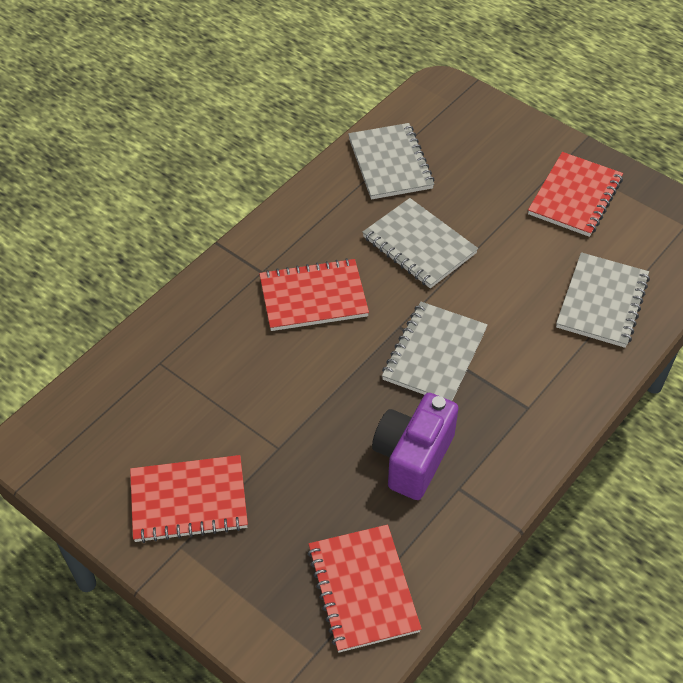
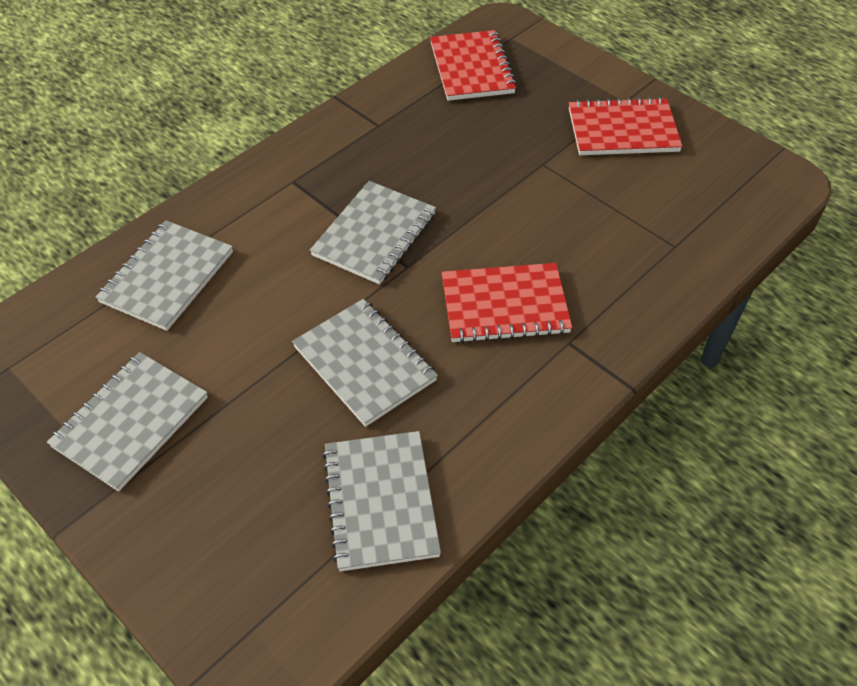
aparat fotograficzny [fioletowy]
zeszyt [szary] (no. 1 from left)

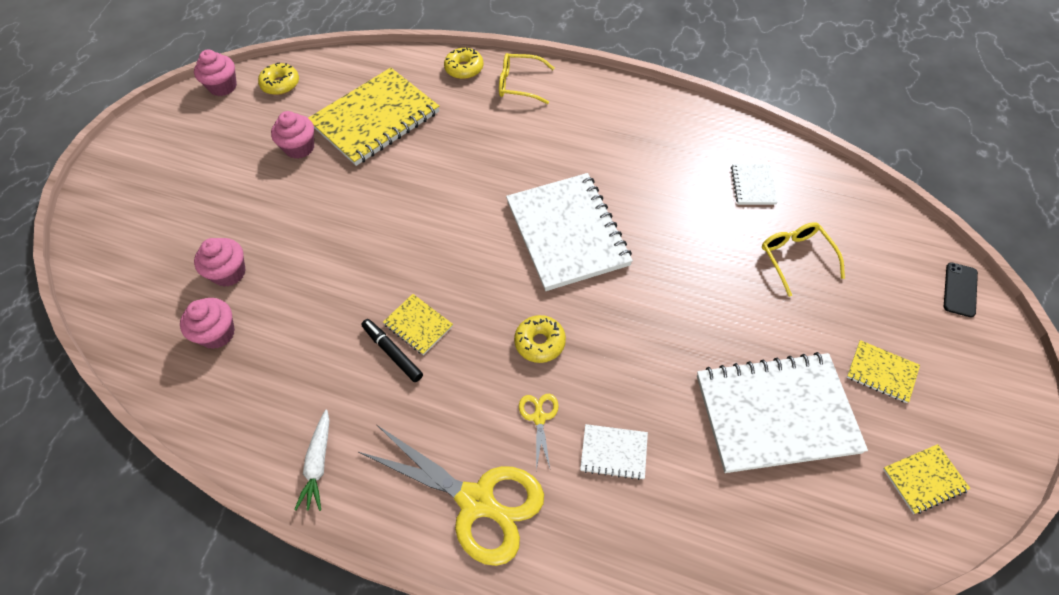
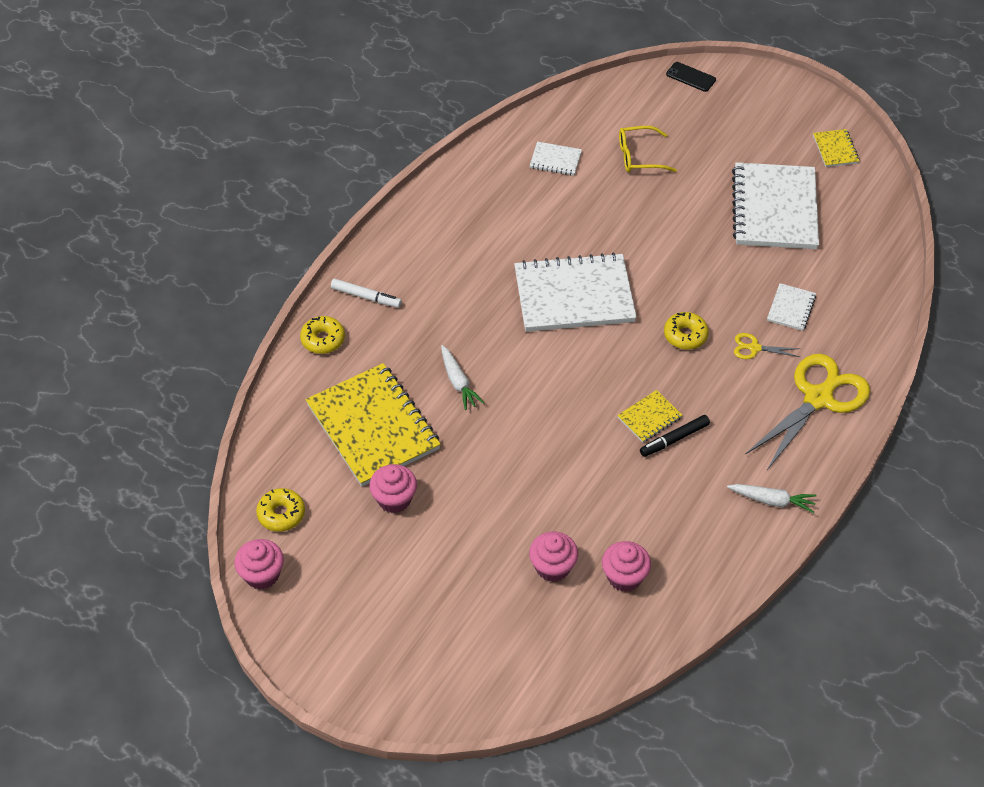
zeszyt [żółty] (no. 3 from left in the first image)
marchewka [biały] (no. 1 from left)
flamaster [biały]

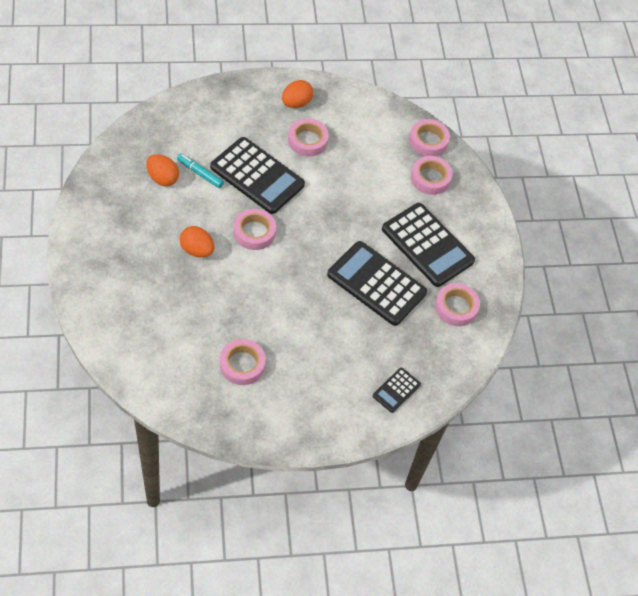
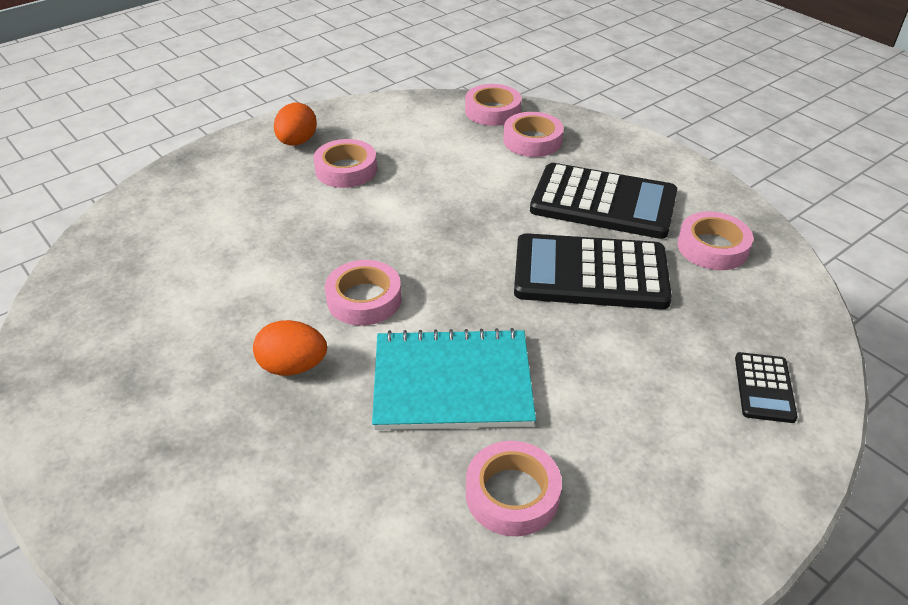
jajko [pomarańczowy] (no. 1 from left in the first image)
flamaster [turkusowy]
kalkulator [czarny] (no. 1 from left in the first image)
zeszyt [turkusowy]

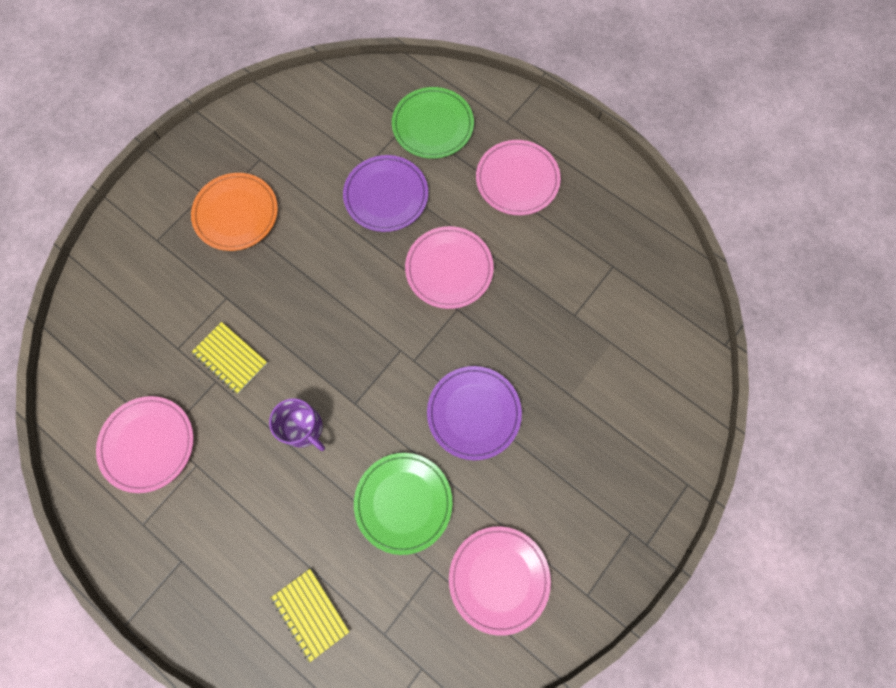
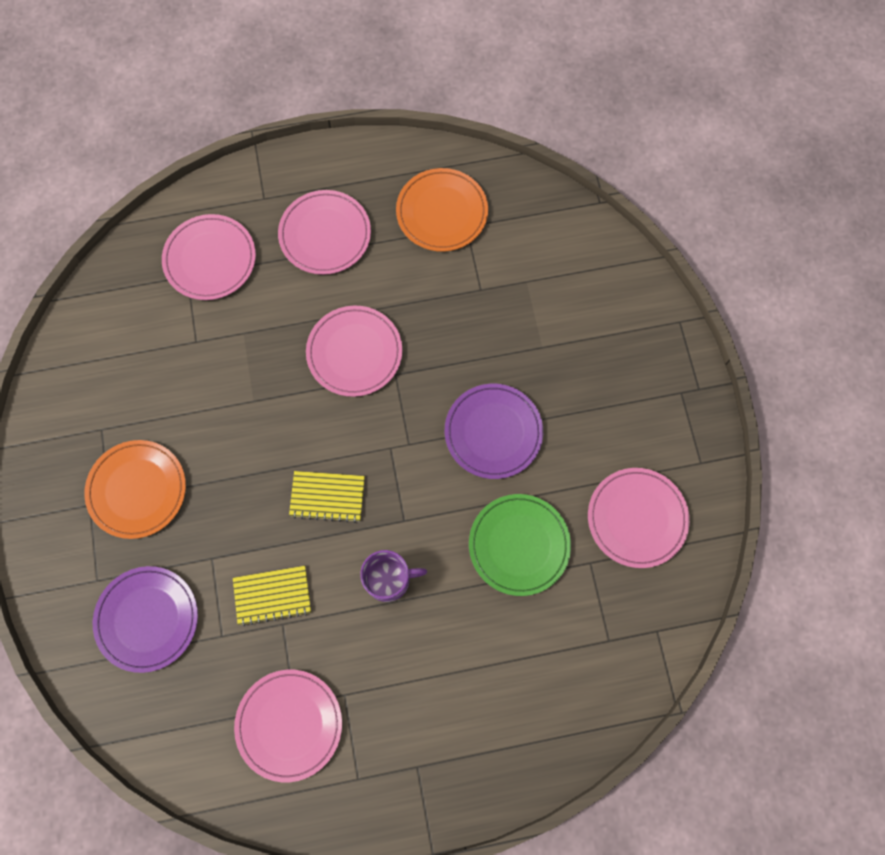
talerz [pomarańczowy] (no. 2 from left)
zeszyt [żółty] (no. 2 from left)
talerz [fioletowy] (no. 1 from left)
talerz [różowy] (no. 1 from left)

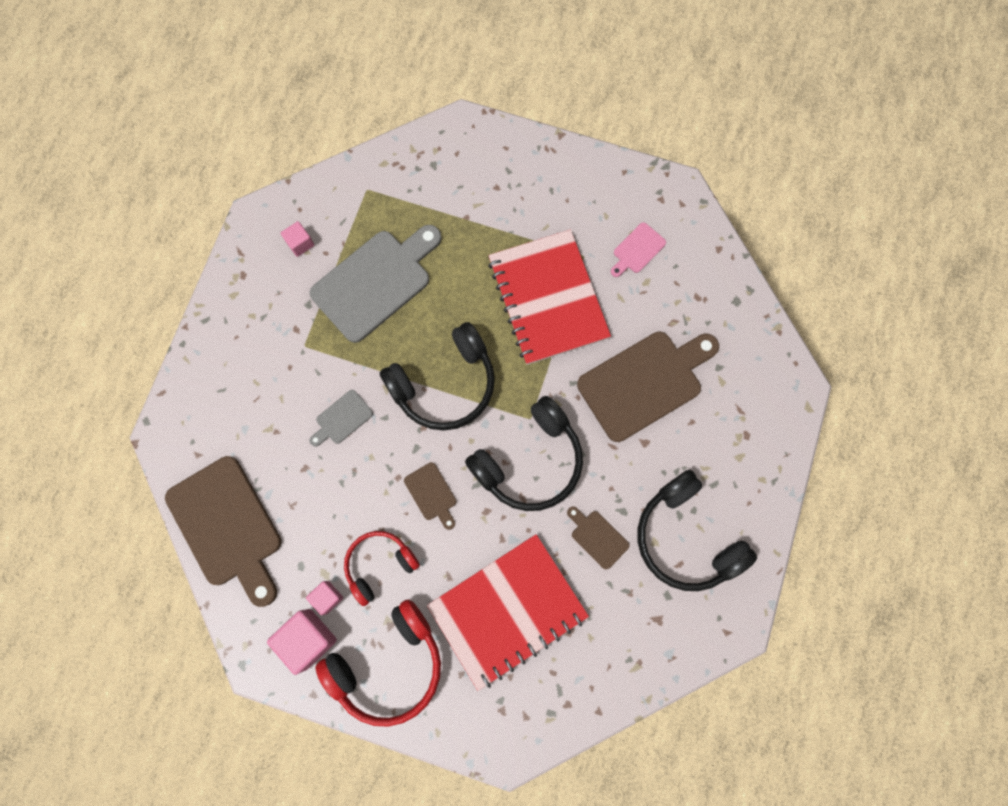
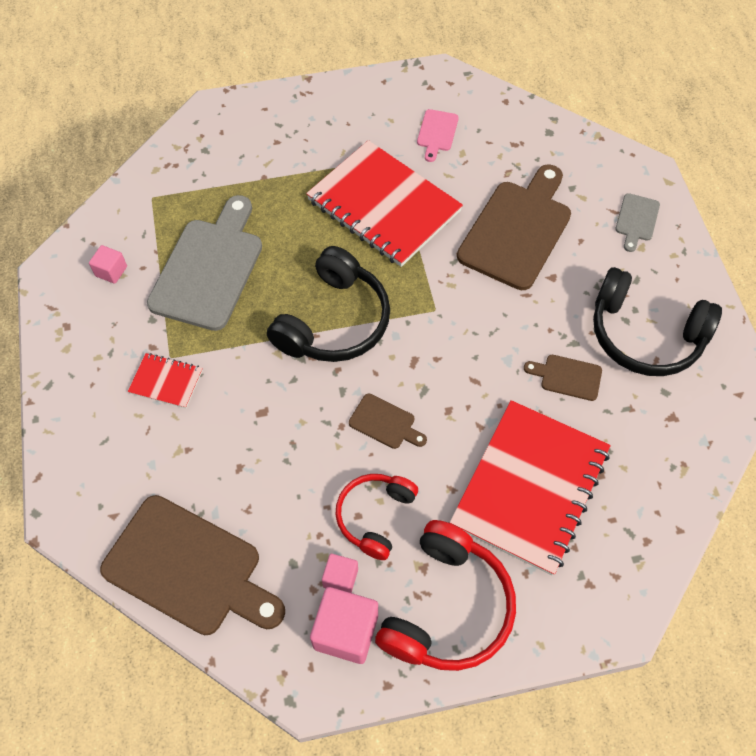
słuchawki [czarny] (no. 2 from left in the first image)
zeszyt [czerwony] (no. 1 from left)
deska do krojenia [szary] (no. 2 from left)

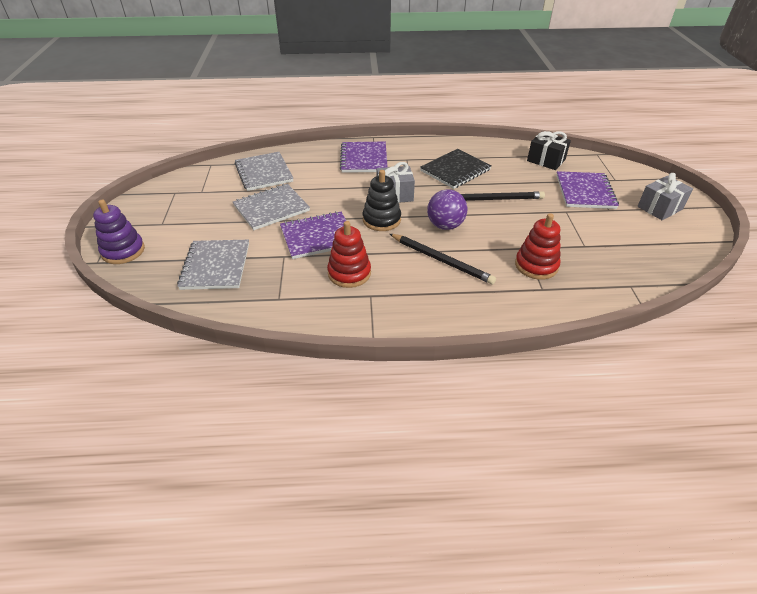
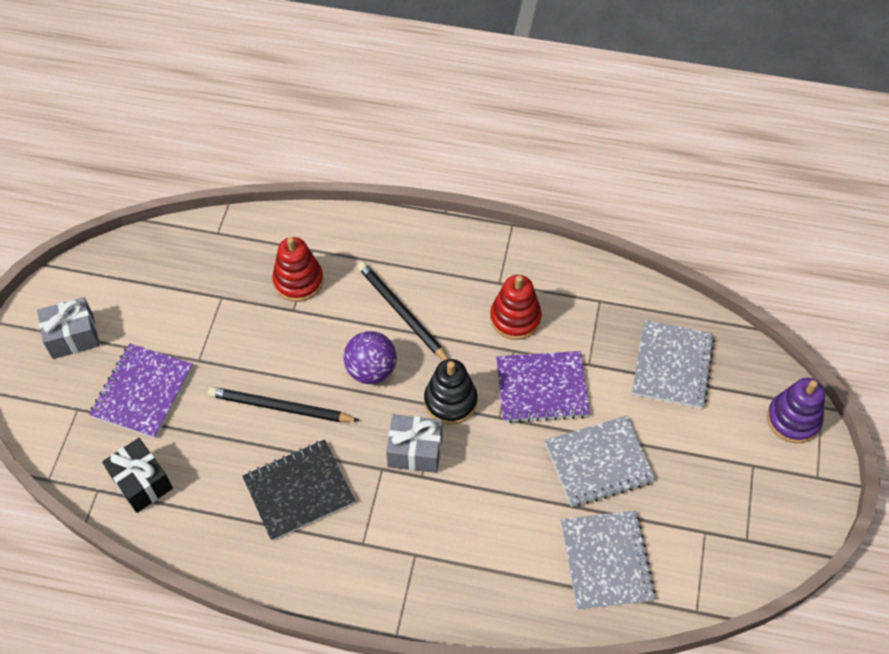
zeszyt [fioletowy] (no. 2 from left in the first image)

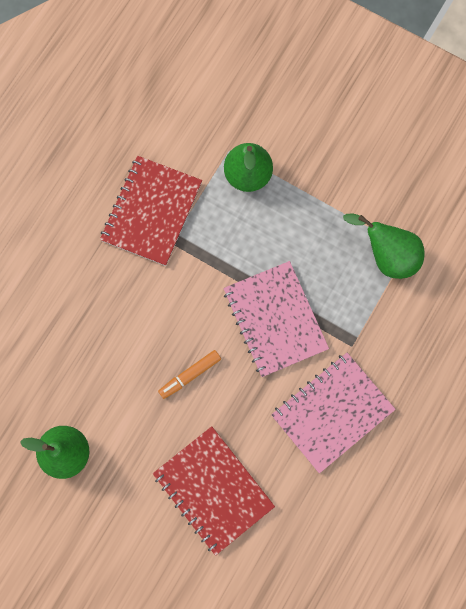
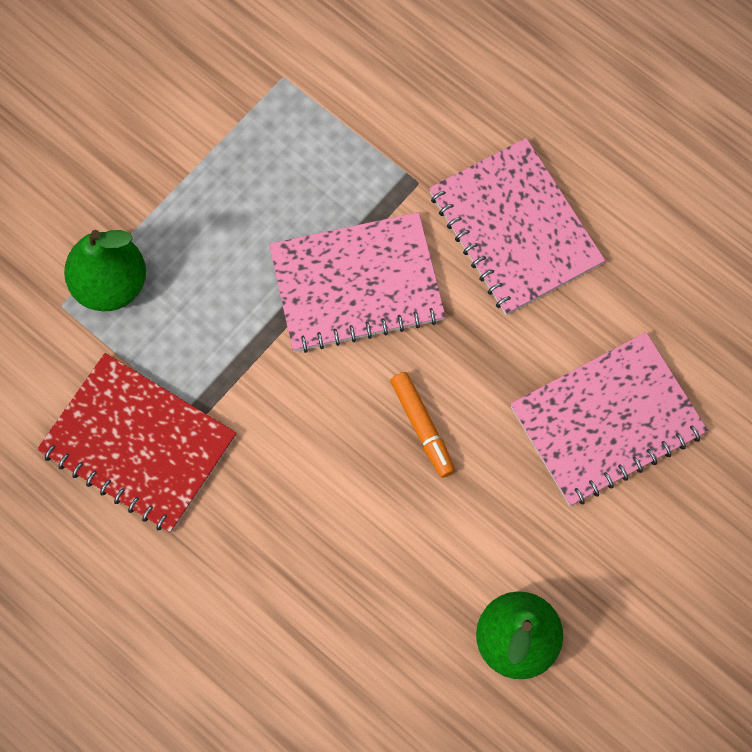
gruszka [zielony] (no. 3 from left in the first image)
zeszyt [różowy] (no. 3 from left)

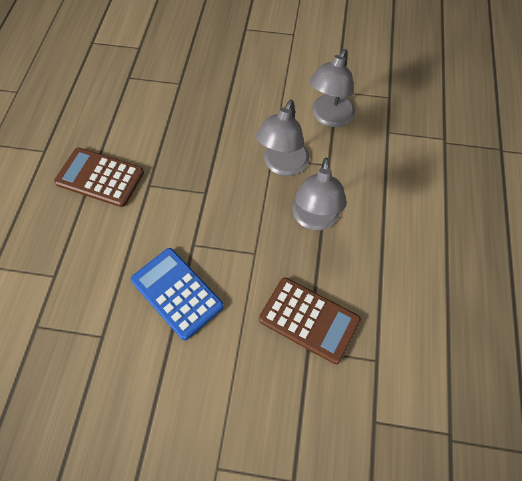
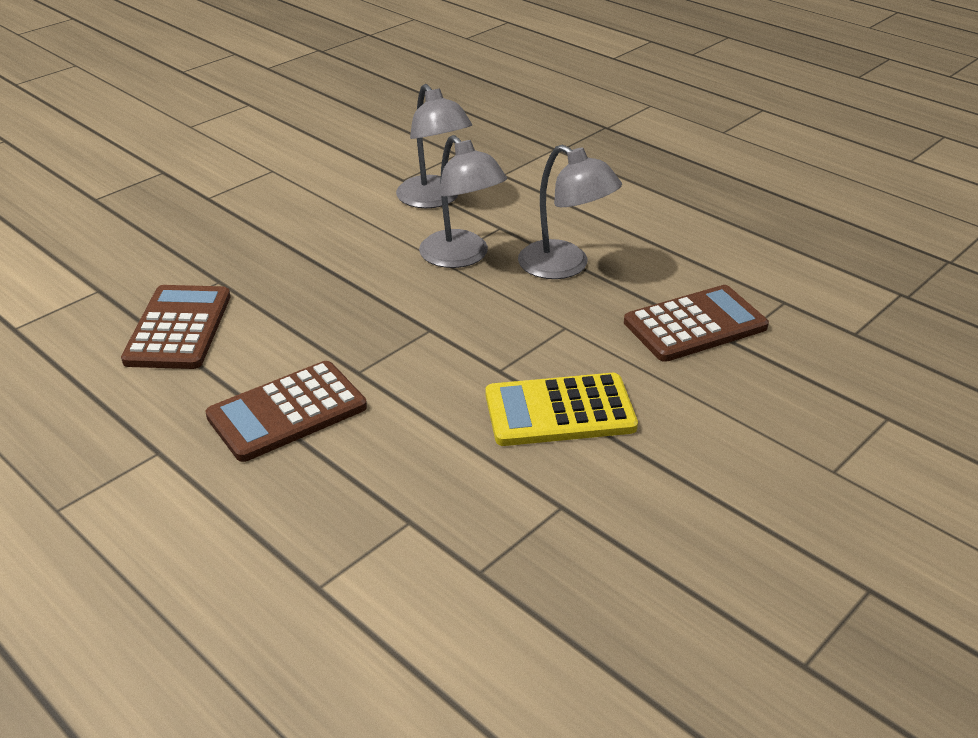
kalkulator [brązowy] (no. 1 from left)
kalkulator [żółty]

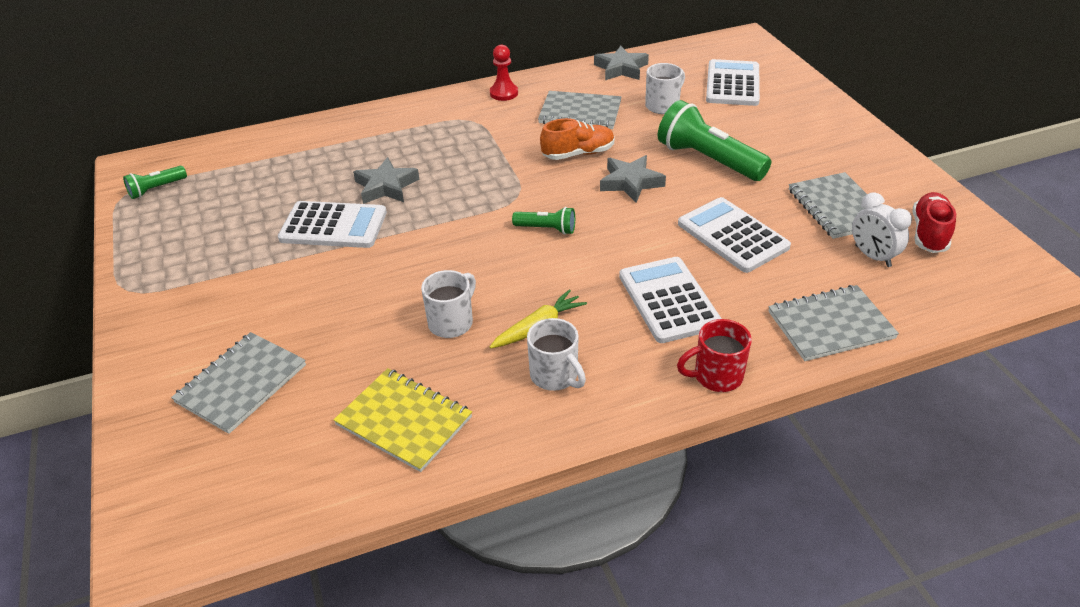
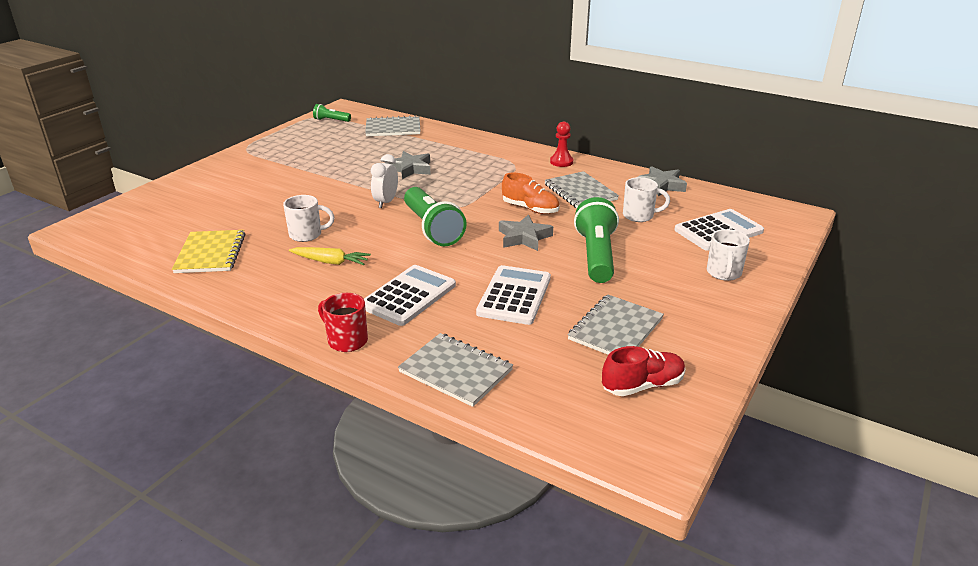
kalkulator [biały] (no. 1 from left in the first image)
zeszyt [szary] (no. 1 from left)
kubek [biały] (no. 3 from left)
budzik [biały]
latarka [zielony] (no. 2 from left)

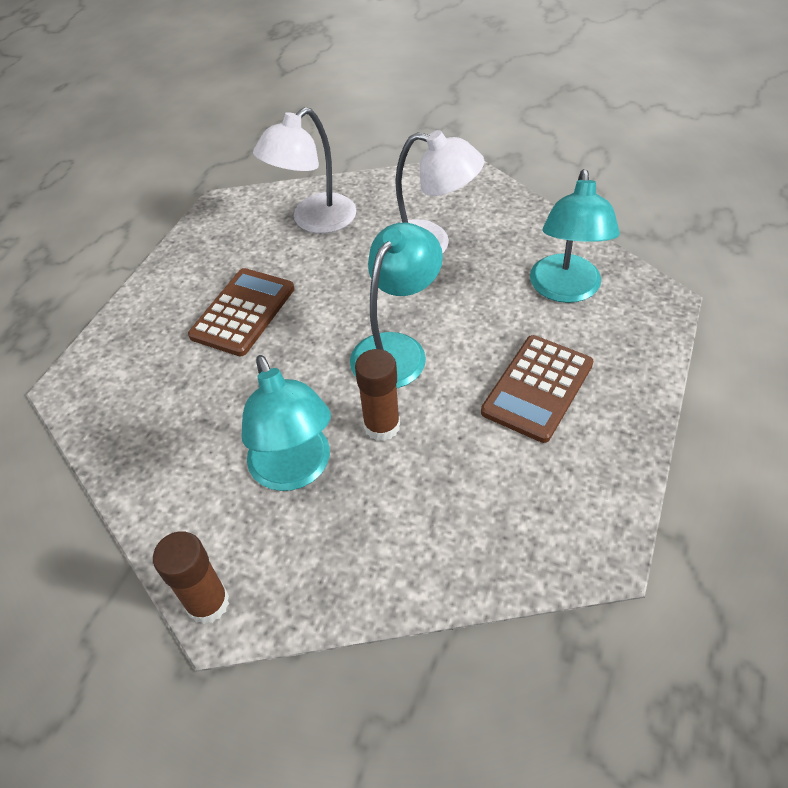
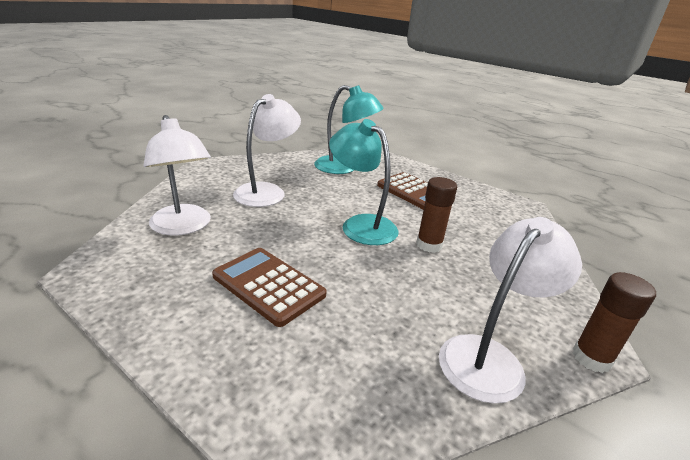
lampka [turkusowy] (no. 1 from left in the first image)
lampka [biały] (no. 3 from left)

